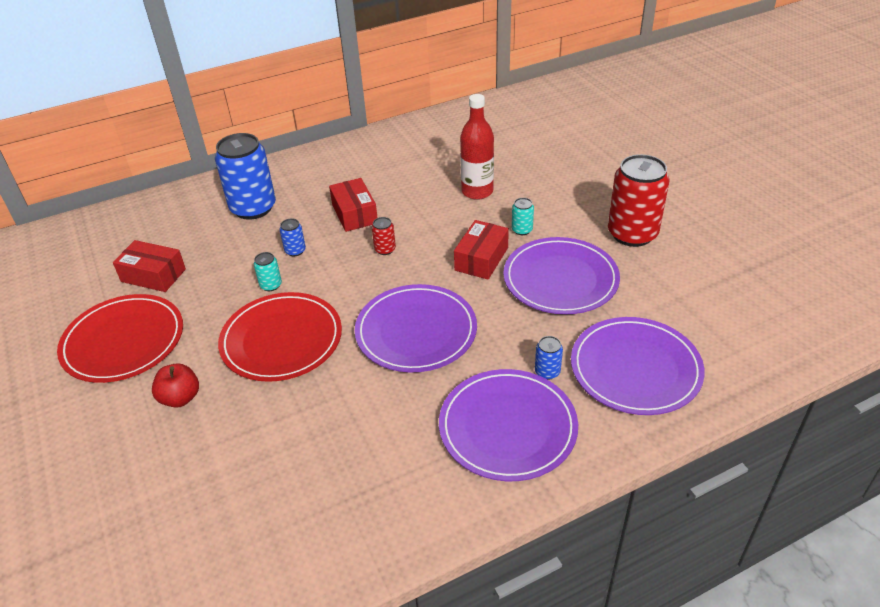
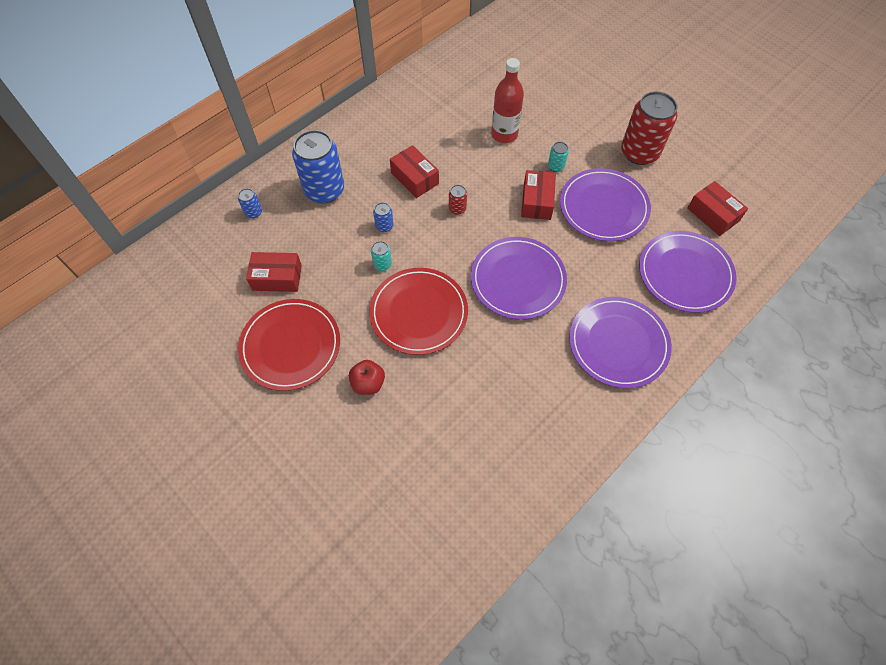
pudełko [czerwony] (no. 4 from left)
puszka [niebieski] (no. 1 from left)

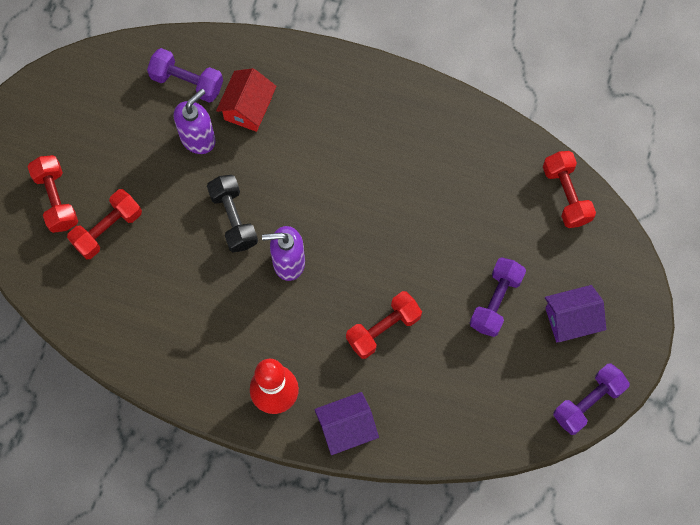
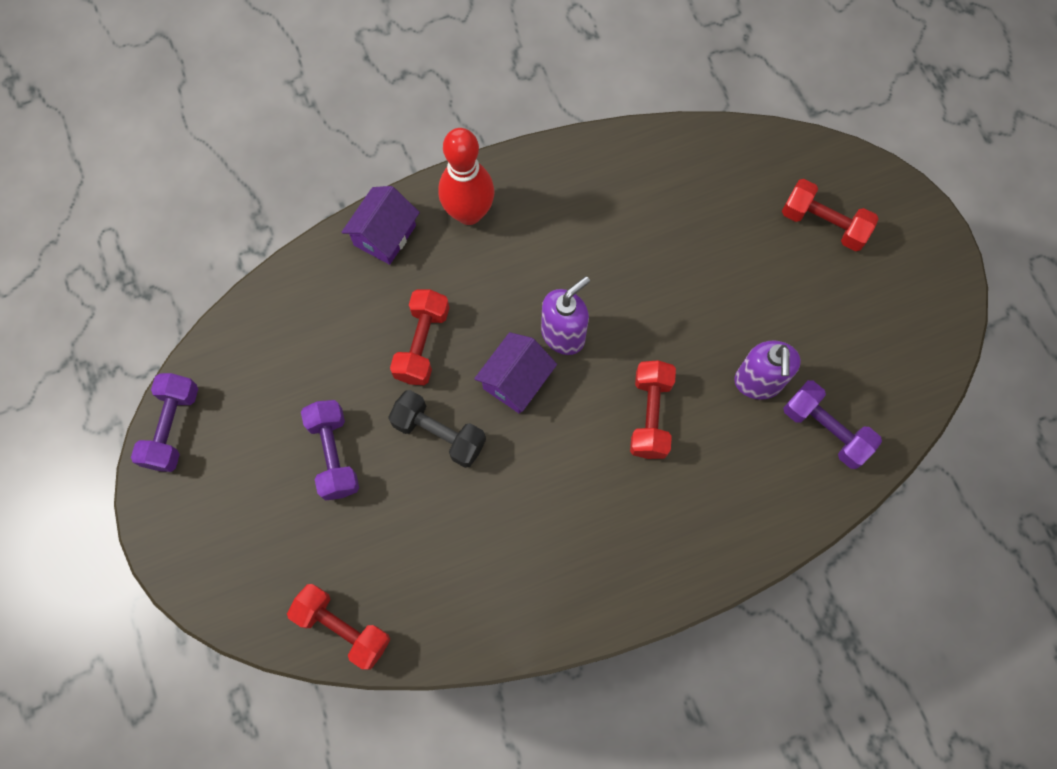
domek [czerwony]
hantel [czerwony] (no. 3 from left)
hantel [czarny]
domek [fioletowy] (no. 2 from left)
hantel [fioletowy] (no. 3 from left)

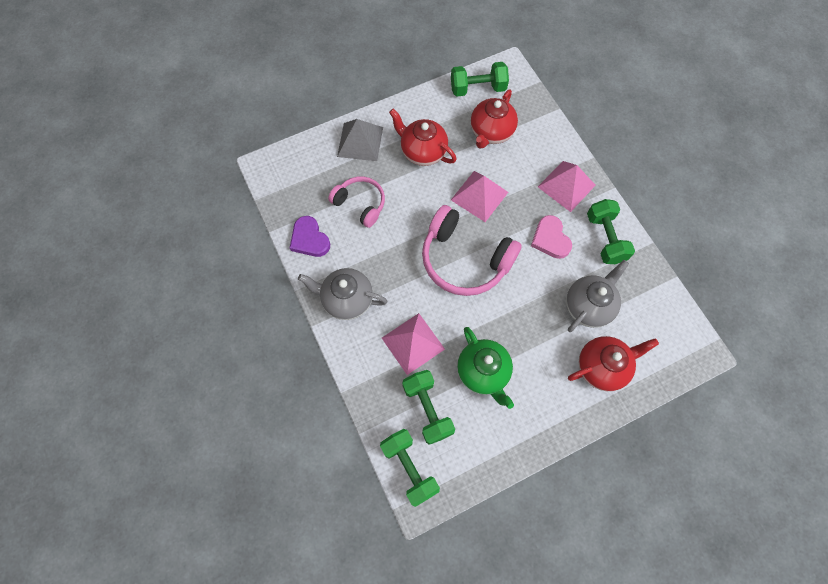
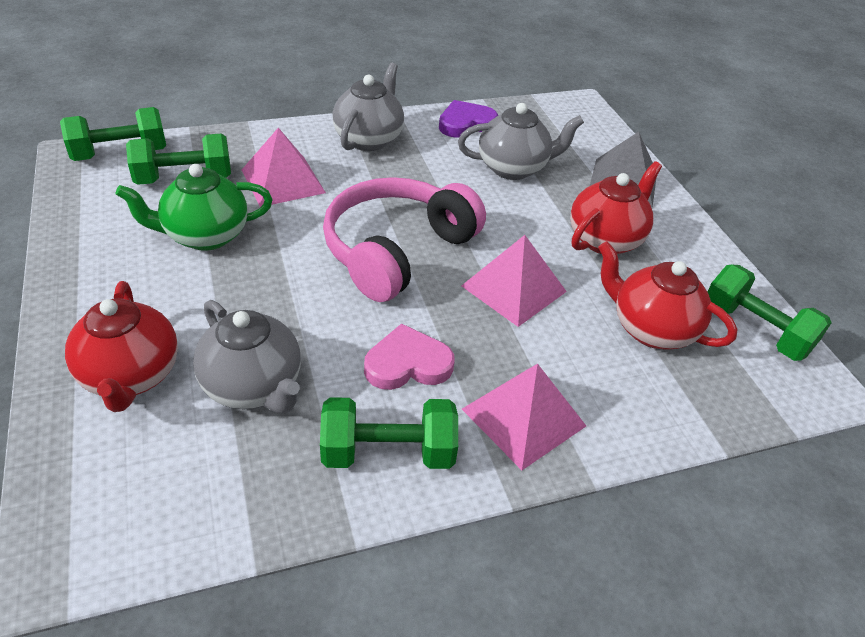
imbryk [szary] (no. 3 from left)
hantel [zielony] (no. 4 from left)

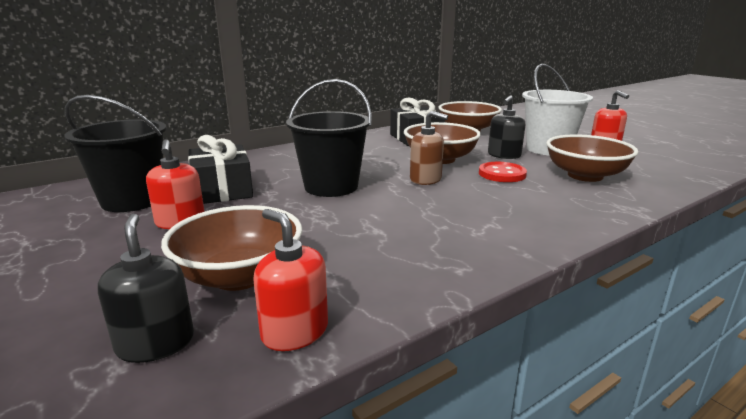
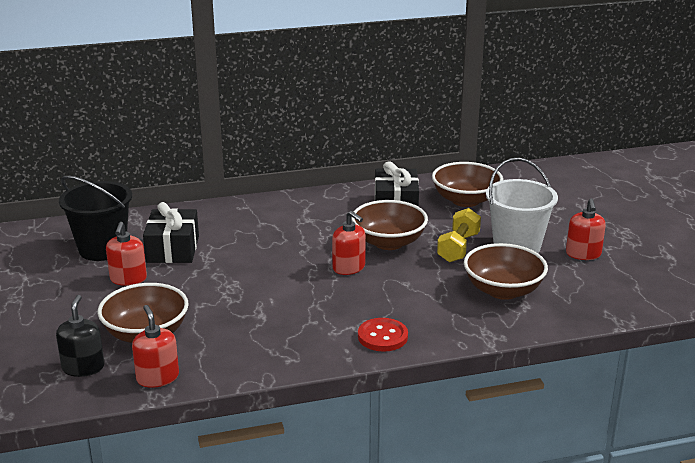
wiadro [czarny] (no. 2 from left in the first image)
guzik [czerwony]
hantel [żółty]
dozownik mydła [czerwony] (no. 3 from left)

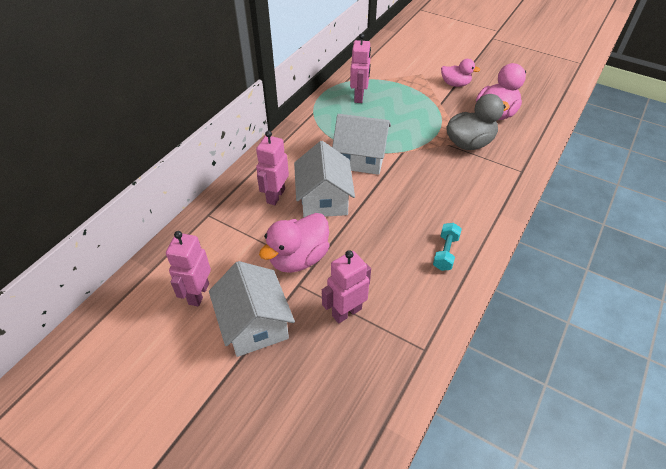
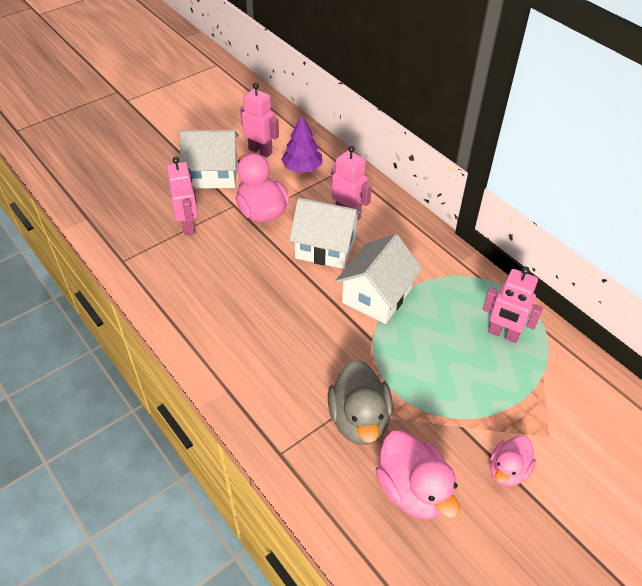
hantel [turkusowy]
drzewko [fioletowy]

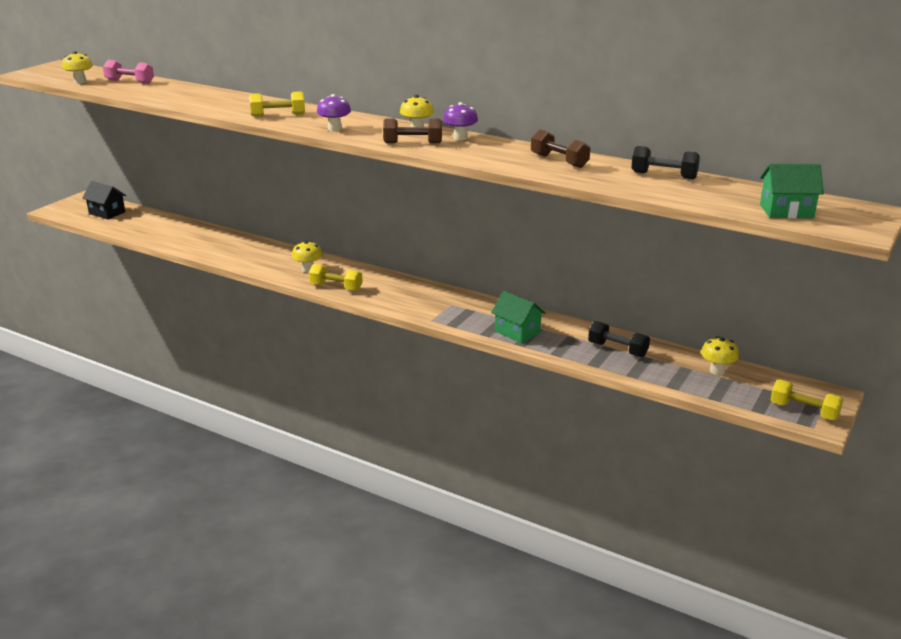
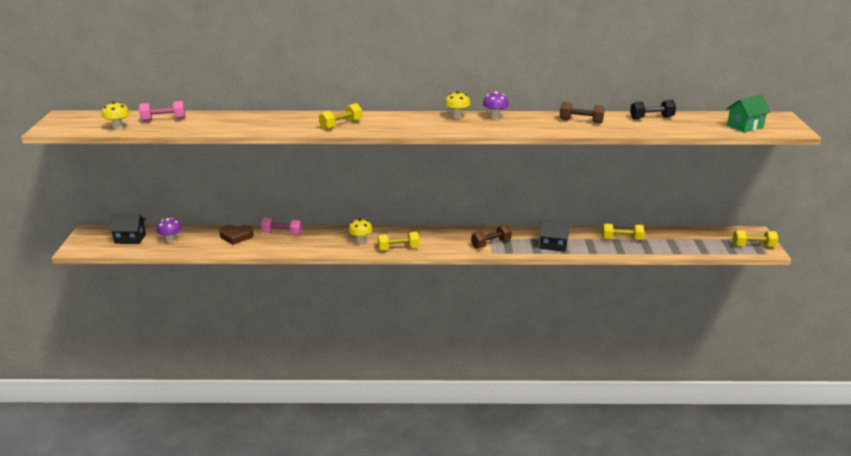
grzyb [żółty] (no. 4 from left in the first image)
serce [brązowy]
hantel [różowy] (no. 2 from left)
grzyb [fioletowy] (no. 1 from left)
hantel [brązowy] (no. 1 from left)
domek [czarny] (no. 2 from left)
hantel [żółty] (no. 3 from left)

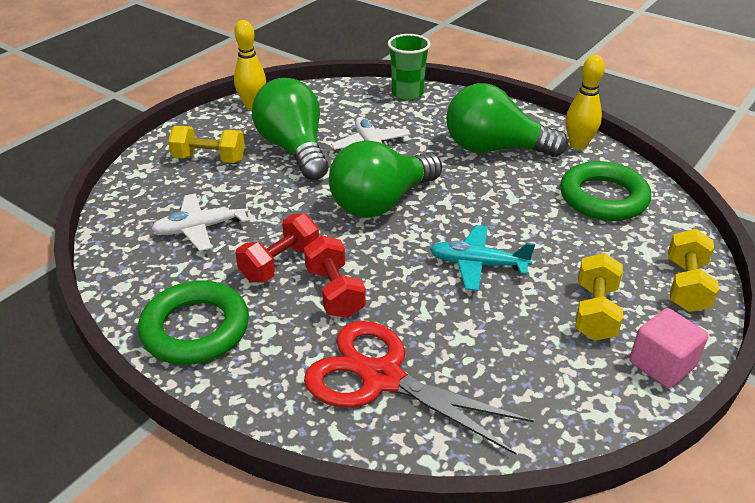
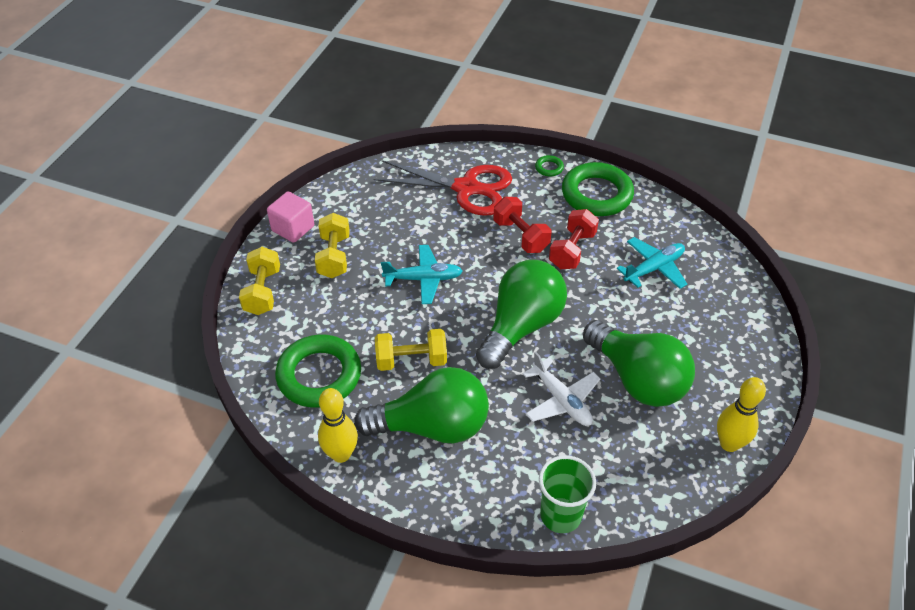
pierścień [zielony] (no. 2 from left)
hantel [żółty] (no. 3 from left)
samolot [turkusowy] (no. 2 from left)

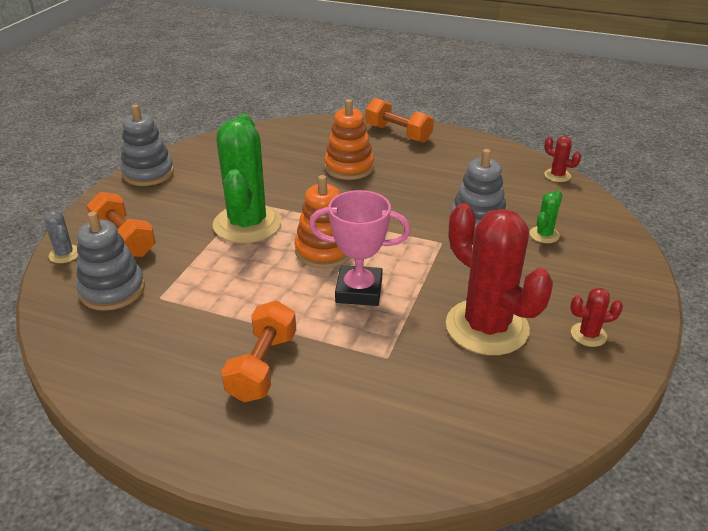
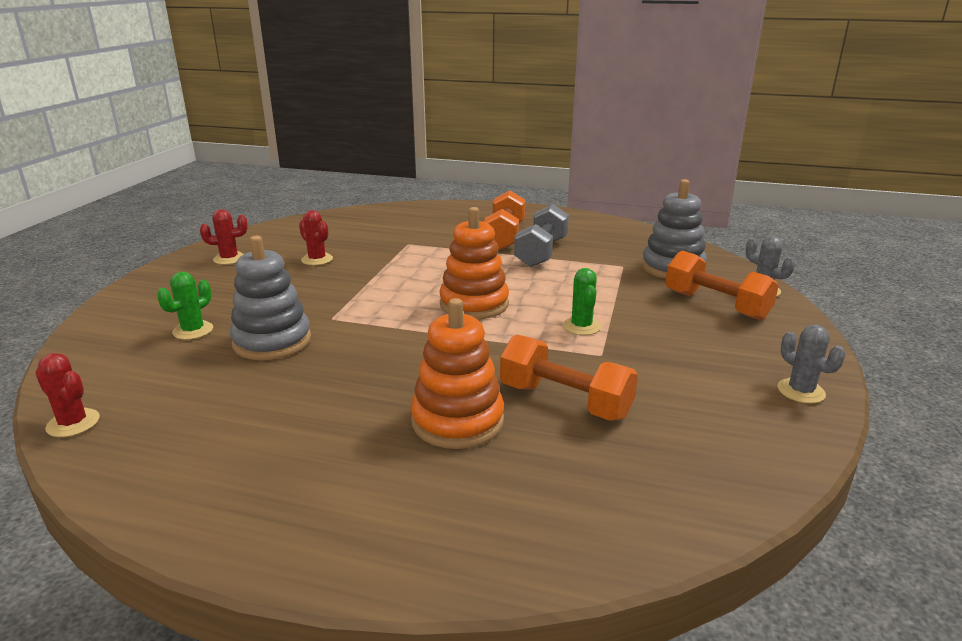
puchar [różowy]
hantel [szary]
hantel [pomarańczowy] (no. 2 from left)
kaktus [szary] (no. 2 from left)
kaktus [zielony] (no. 2 from left)
kaktus [czerwony] (no. 3 from left)

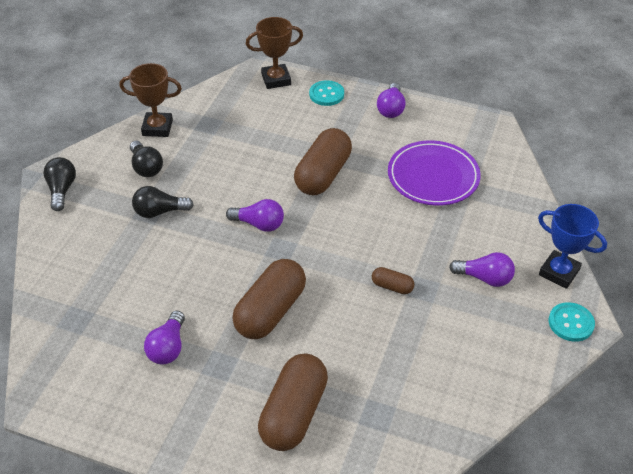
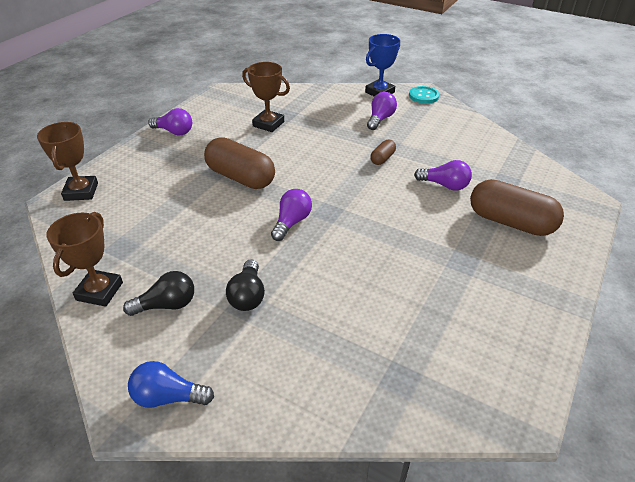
kapsułka [brązowy] (no. 1 from left in the first image)
guzik [turkusowy] (no. 1 from left in the first image)
żarówka [fioletowy] (no. 4 from left)
puchar [brązowy] (no. 3 from left)
żarówka [niebieski]

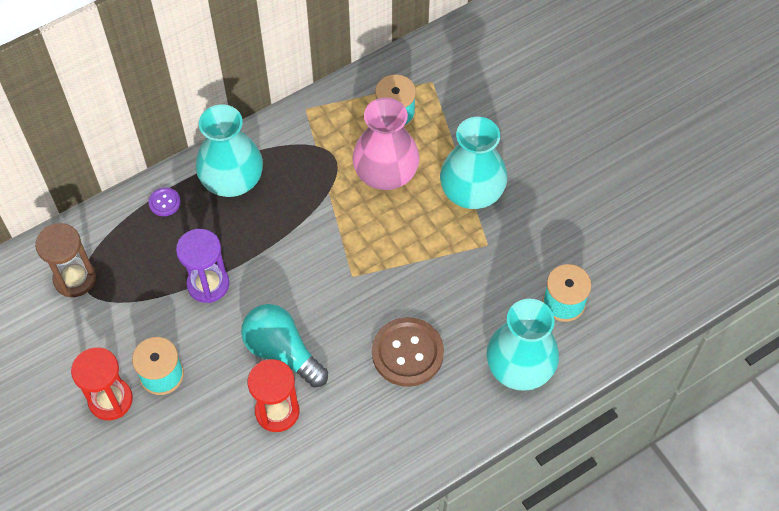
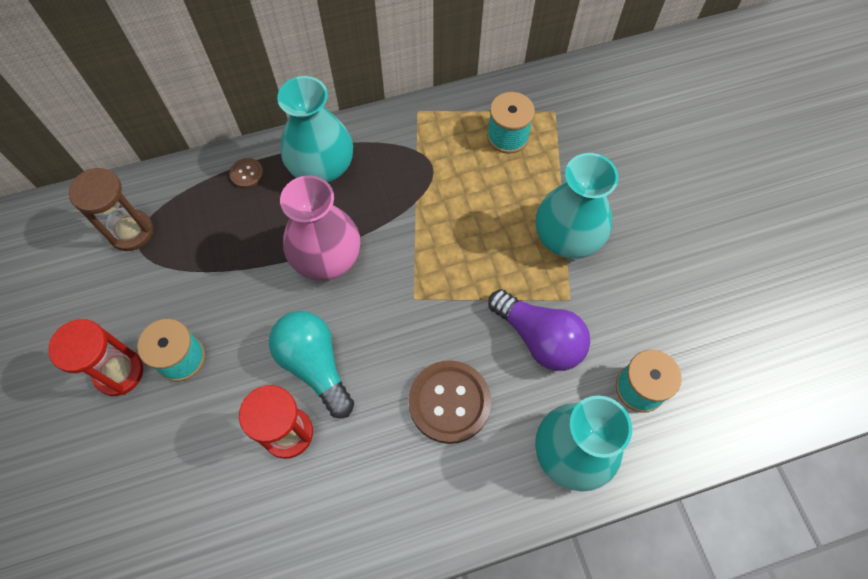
klepsydra [fioletowy]
żarówka [fioletowy]
wazon [różowy]
guzik [brązowy] (no. 1 from left)

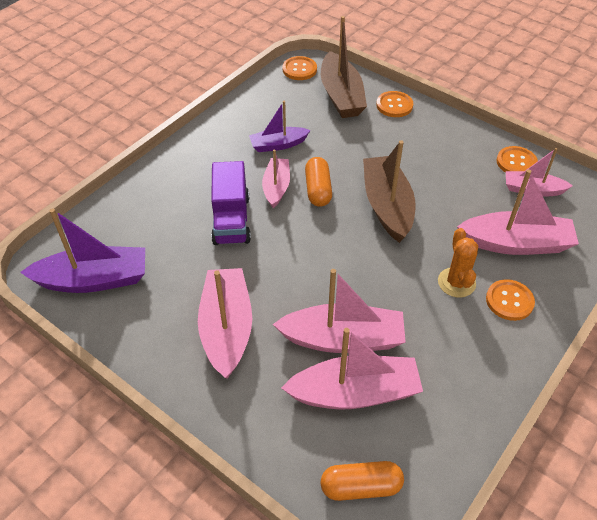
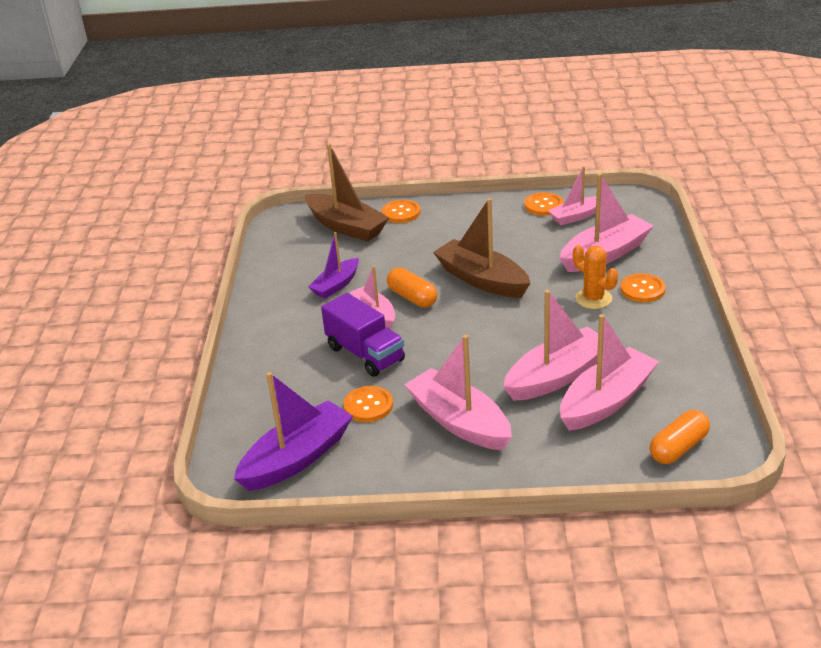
guzik [pomarańczowy] (no. 1 from left)

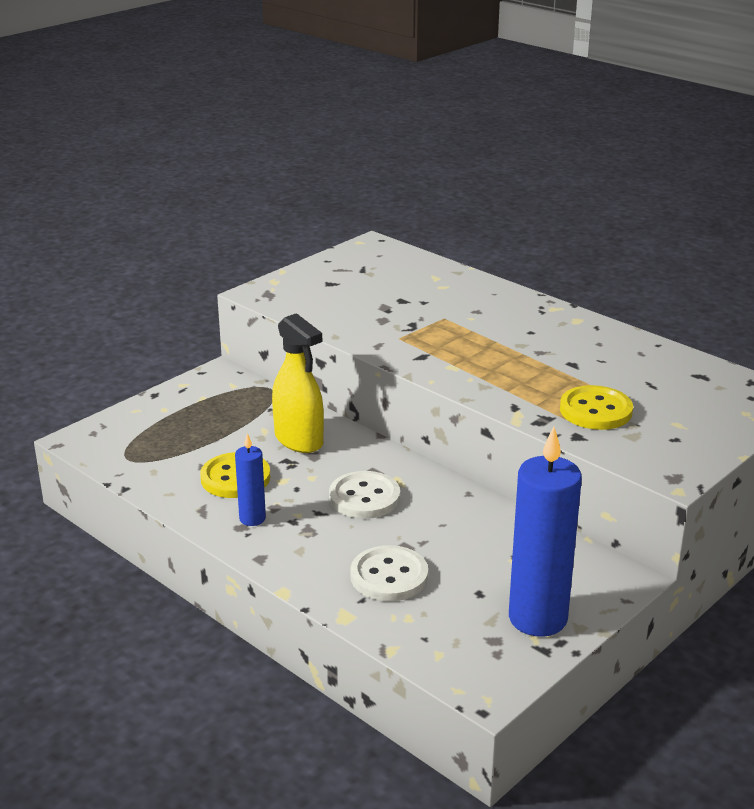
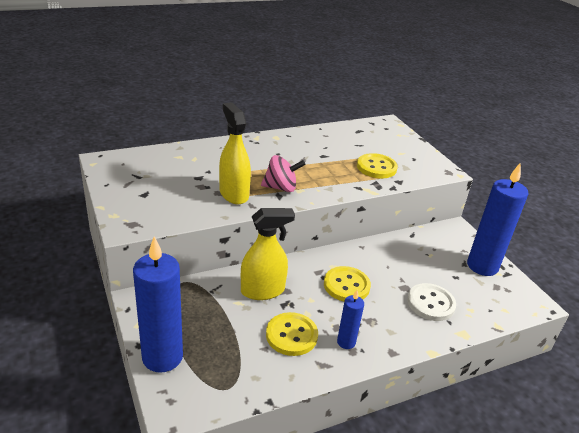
świeca [niebieski] (no. 1 from left)
spryskiwacz [żółty] (no. 1 from left)
bączek [różowy]
guzik [żółty] (no. 2 from left)

